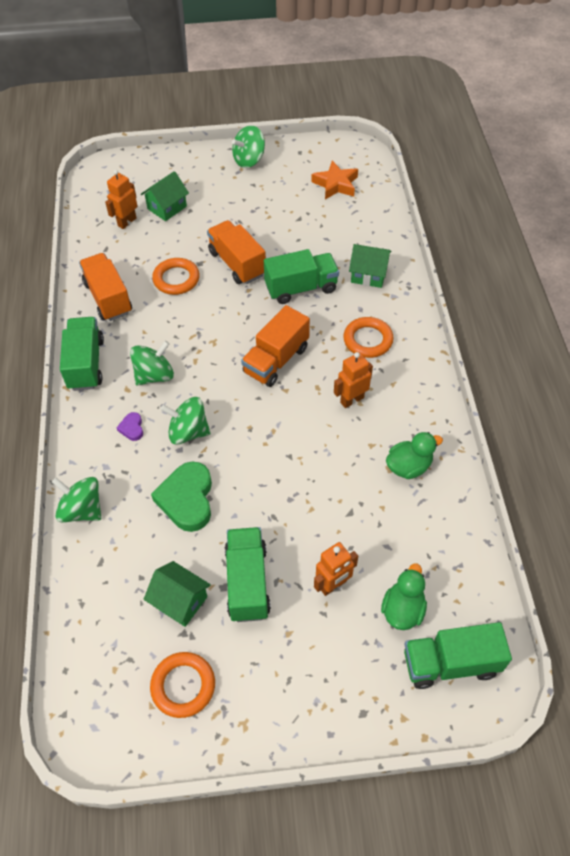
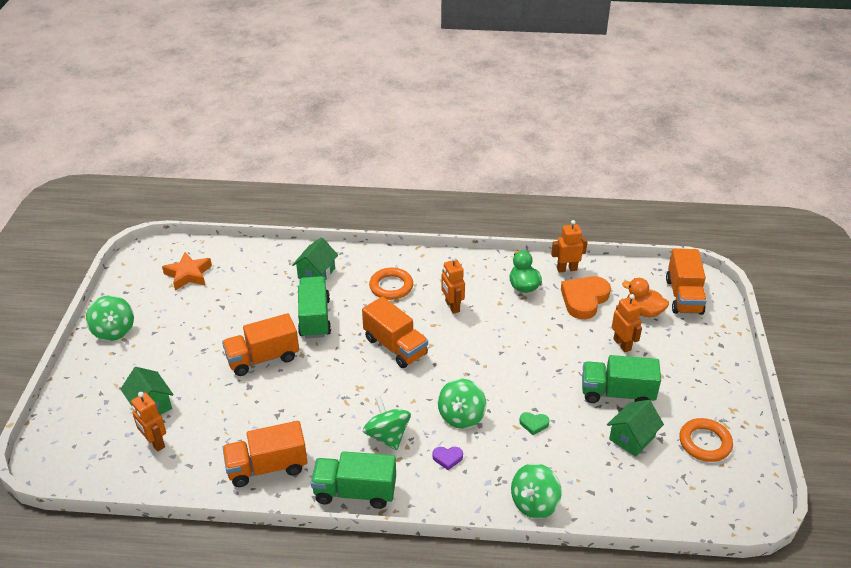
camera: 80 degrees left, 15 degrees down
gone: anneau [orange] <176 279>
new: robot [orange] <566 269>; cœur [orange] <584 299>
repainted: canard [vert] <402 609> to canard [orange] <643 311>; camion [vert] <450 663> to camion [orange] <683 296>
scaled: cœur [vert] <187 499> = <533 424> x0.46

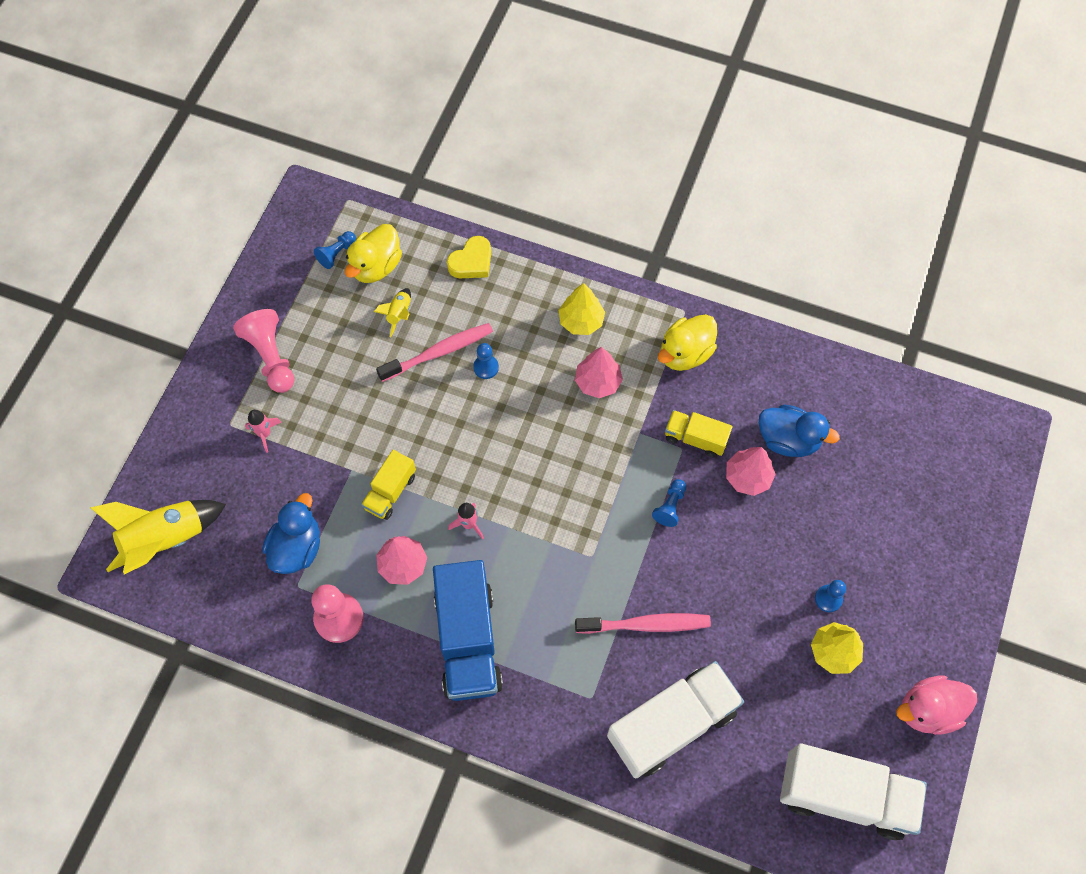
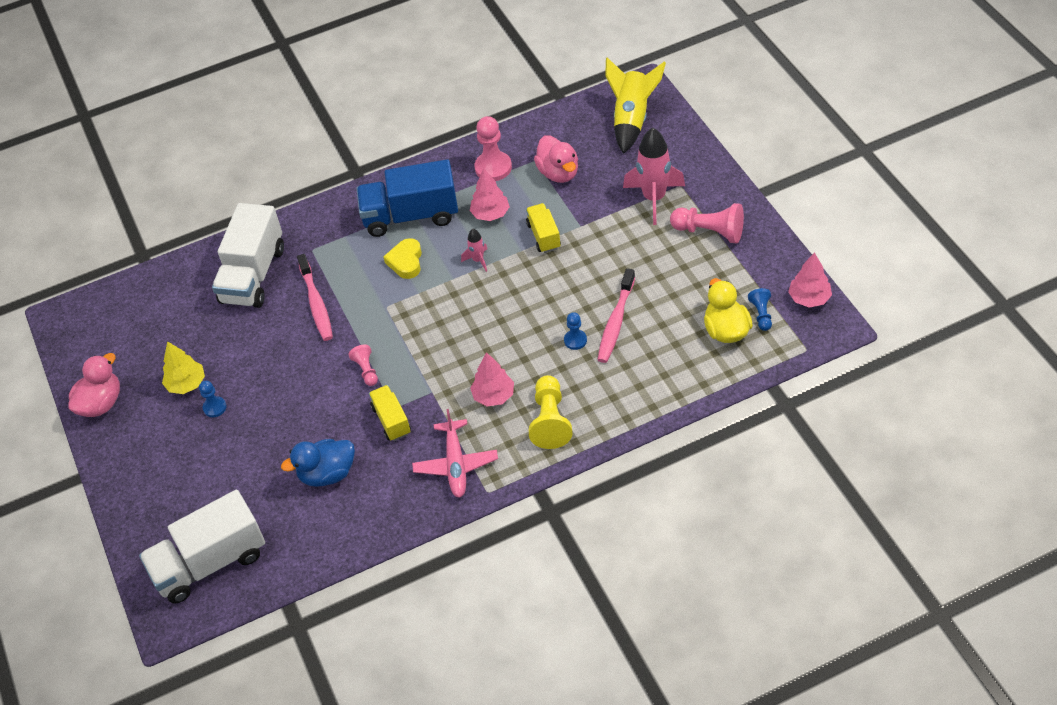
camera: 140 degrees right, 15 degrees down
gone: fusée [jaune] <399 314>
shifted: cœur [jaune] <471 262> to <406 261>; arbre [rose] <748 477> to <809 298>; camion [blanc] <844 795> to <210 563>
swapped: arbre [jaune] <581 321> to pion [jaune] <550 421>; canard [jaune] <685 353> to avion [rose] <456 464>
repainted: canard [bleu] <297 547> to canard [rose] <558 173>; pion [bleu] <670 506> to pion [rose] <366 370>
rotated: camion [bleu] <468 640> = <411 216> 45 degrees counterclockwise; brosse à dents [rose] <646 625> = <316 303> 60 degrees counterclockwise; camion [jaune] <695 438> = <391 420> 90 degrees counterclockwise
scaled: fusée [rose] <265 434> = <654 199> x2.09

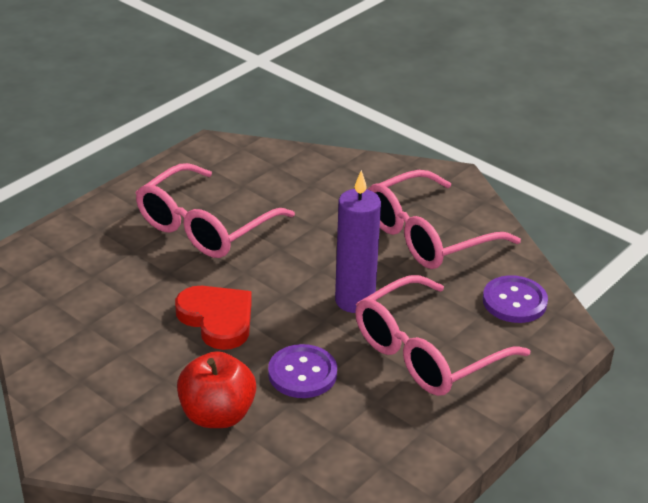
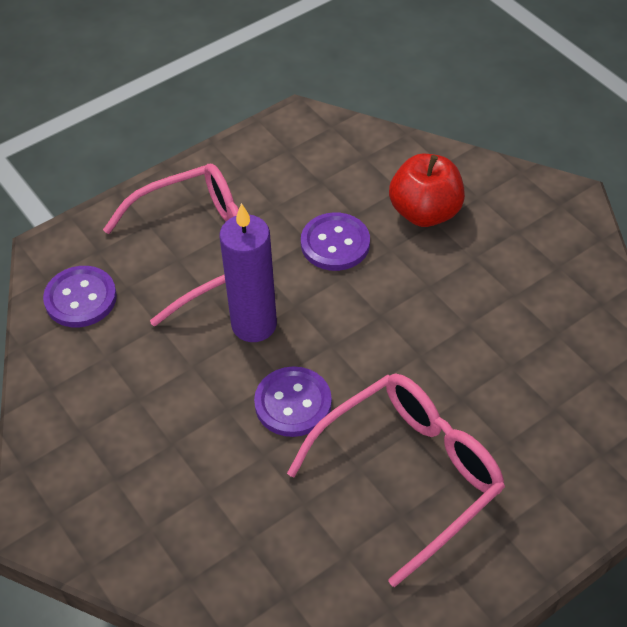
camera: 165 degrees left, 15 degrees up
gone: cœur [rouge] <217 319>; lunettes [rose] <427 236>
new: bouton [violet] <293 403>

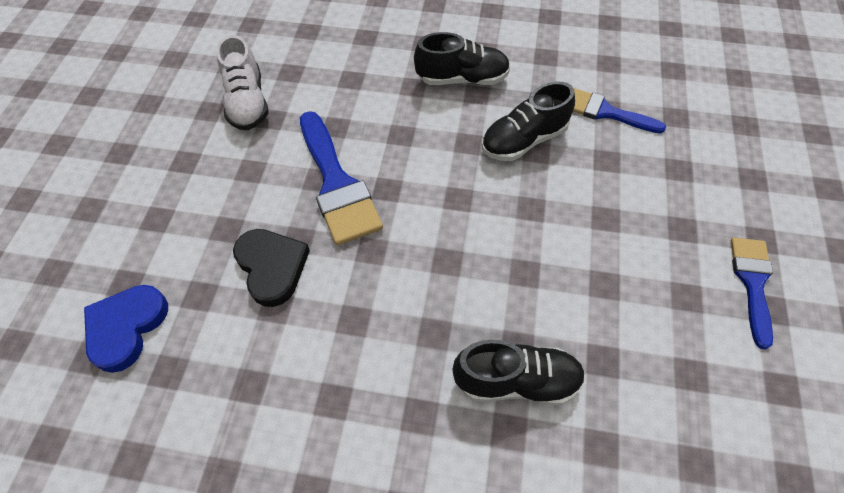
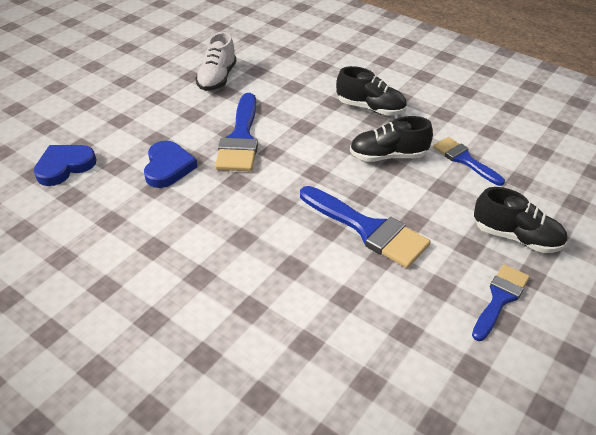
camera: 25 degrees right, 15 degrees down
new: pinceau [bleu] <368 229>
shifted: chaussure [noir] <517 381> to <516 237>
repainted: cœur [noir] <272 267> to cœur [bleu] <168 167>

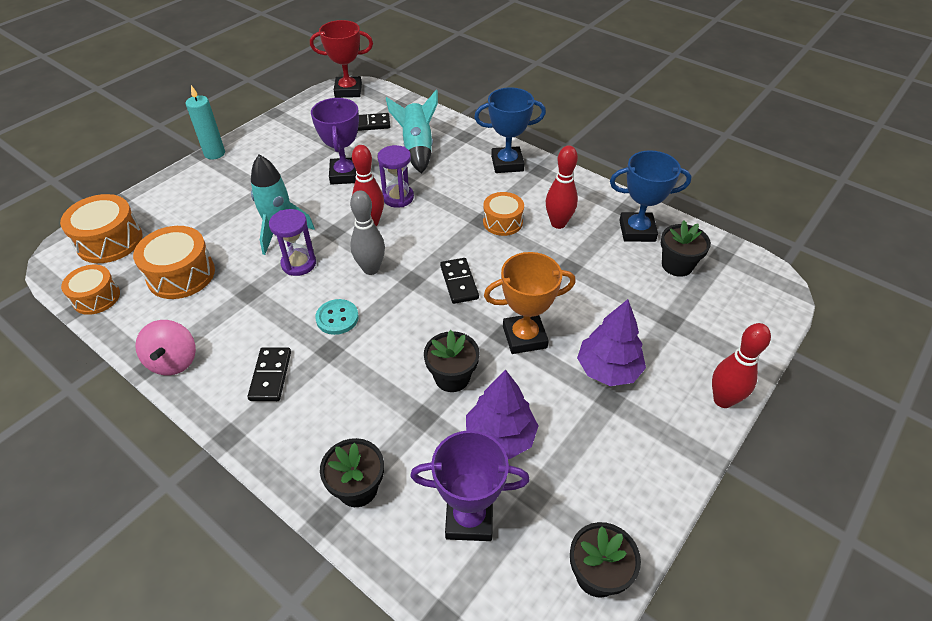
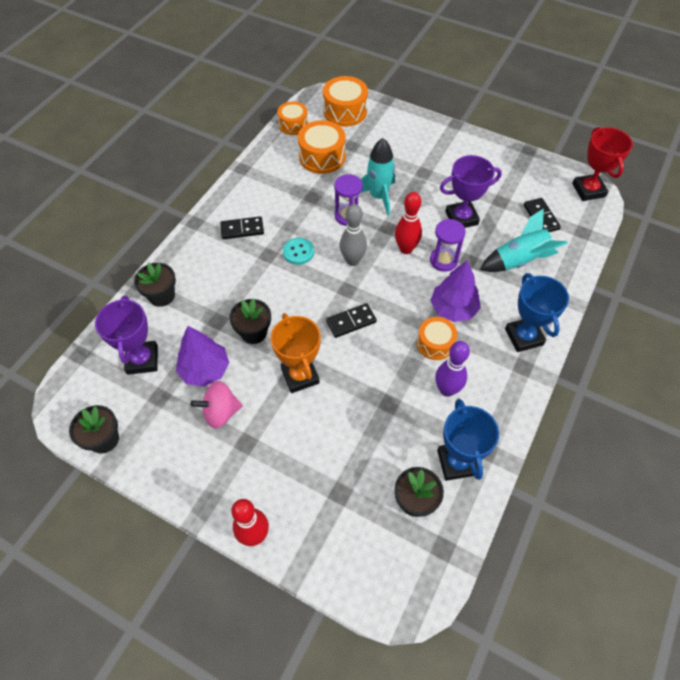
camera: 80 degrees right, 10 degrees up
gone: bougie [turquoise] <214 153>
shifted: toupie [rose] <174 361> to <221 412>; arbre [violet] <608 369> to <453 309>
repainted: quille [rouge] <558 223> to quille [violet] <447 390>

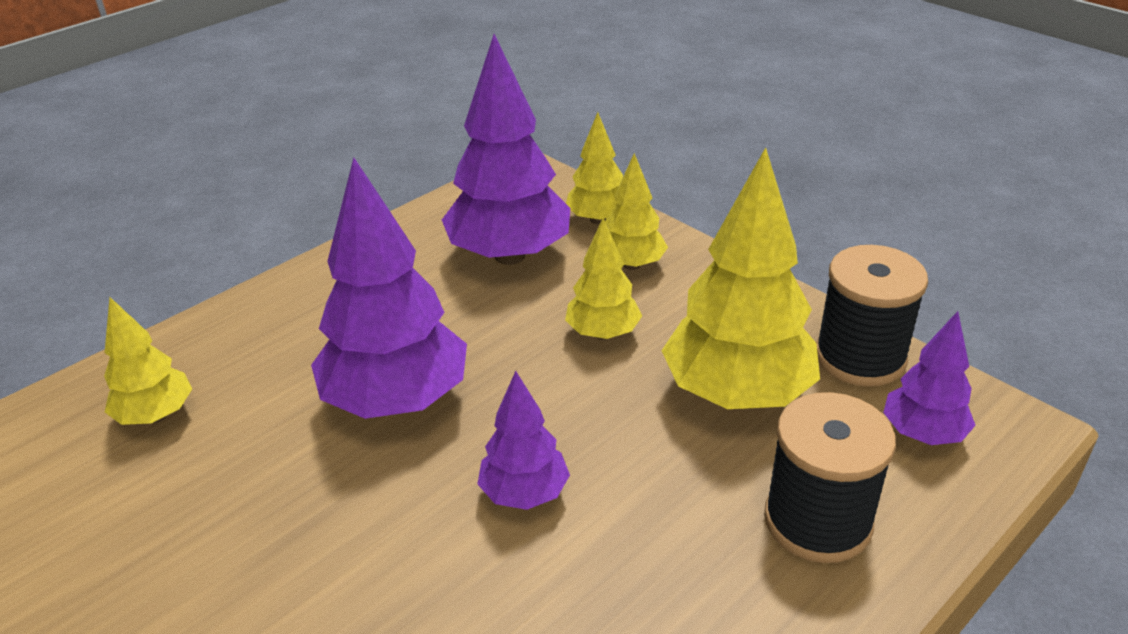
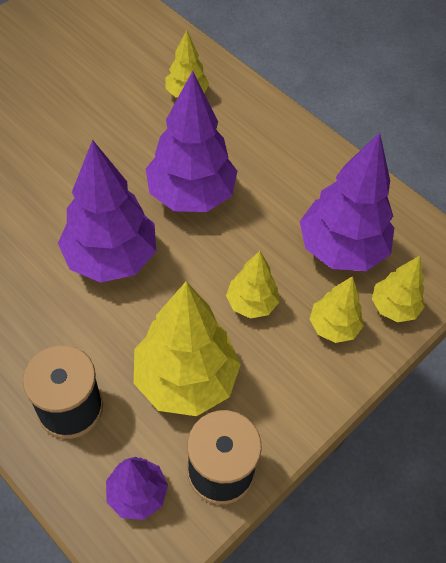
camera: 85 degrees right, 20 degrees up
scaled: arbre [violet] <524 494> = <111 258> x1.86

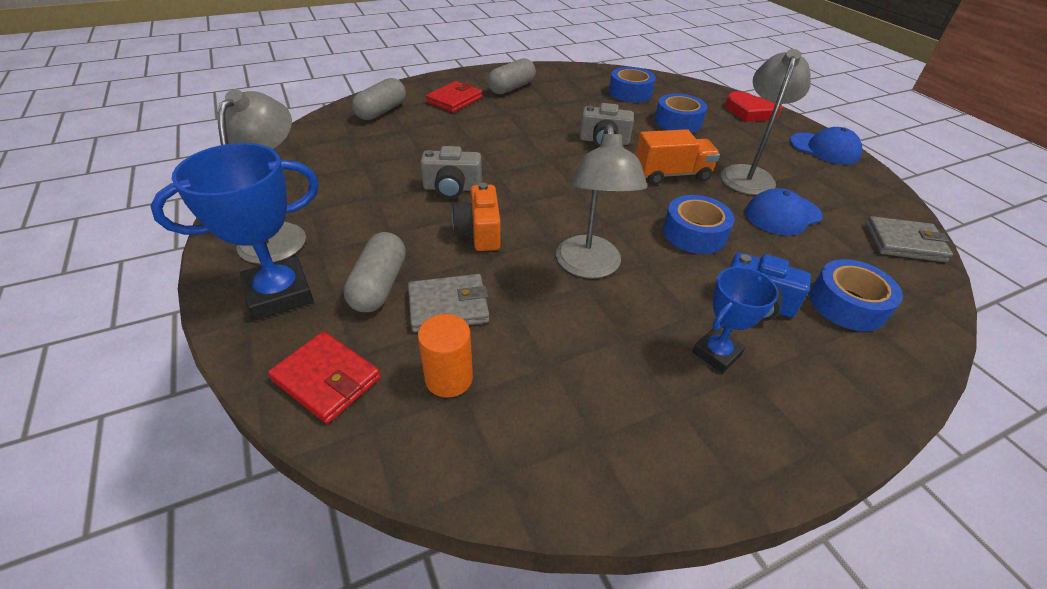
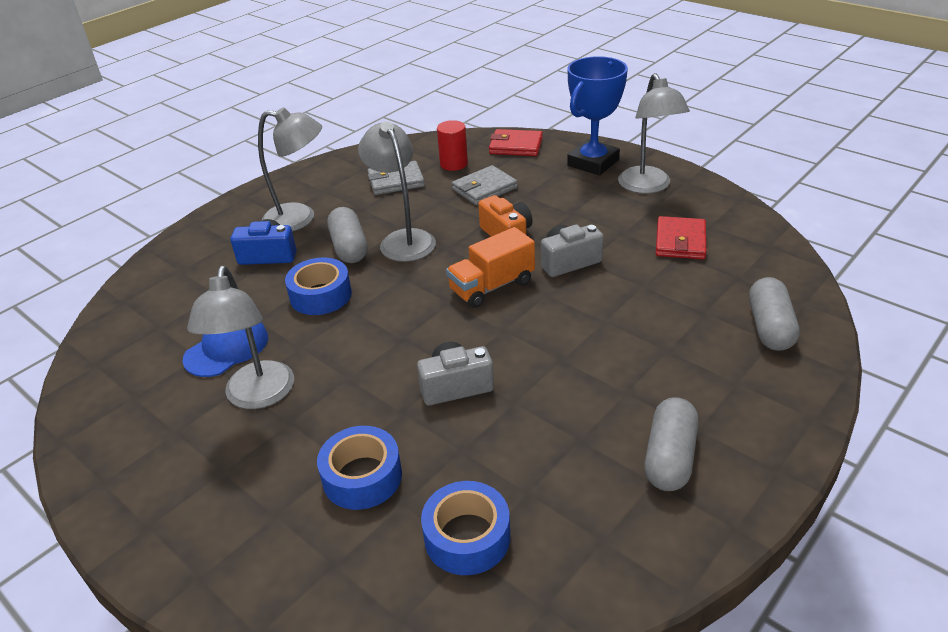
camera: 160 degrees right, 5 degrees down
gone: cœur [rouge] <750 111>; casquette [bleu] <824 149>; ruban adhésif [bleu] <847 304>
shifted: gélule [gris] <379 285> to <349 247>; portefeuille [rouge] <454 100> to <680 241>; camion [orange] <671 174> to <492 286>; portefeuille [gris] <904 243> to <396 181>
swapped: trophée [bleu] <716 353> to lampe [gris] <300 219>
repainted: cylindre [orange] <449 378> to cylindre [rouge] <454 164>

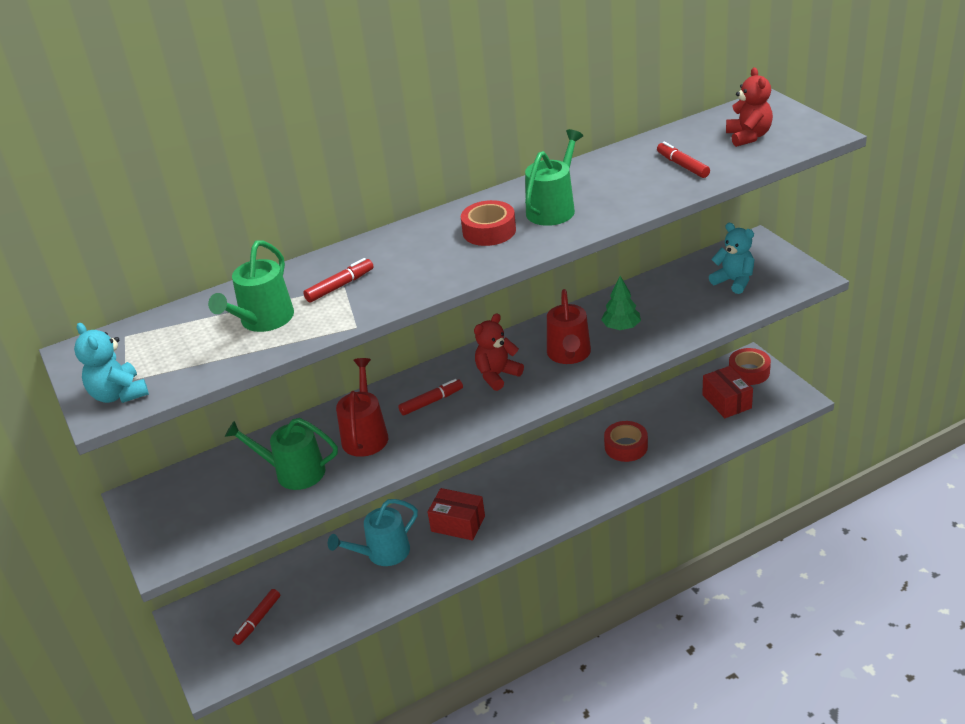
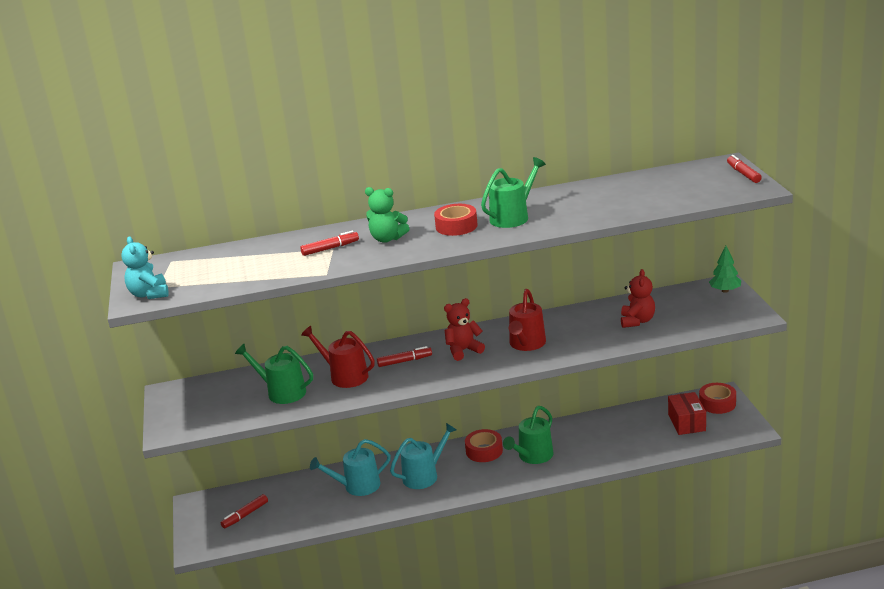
camera: 15 degrees right, 10 degrees down
gone: ours en peluche [turquoise] <734 281>
new: ours en peluche [vert] <387 239>
shifted: arrosoir [vert] <263 320> to <533 456>; arbre [vert] <621 327> to <725 290>; ruban adhésif [rouge] <626 447> to <484 451>; feutre [rouge] <682 166> to <743 174>; ours en peluche [rouge] <748 137> to <637 321>
swapped: boîte [rouge] <458 524> to arrosoir [turquoise] <424 476>
rotated: arrosoir [rouge] <365 435> = <345 376> 75 degrees counterclockwise

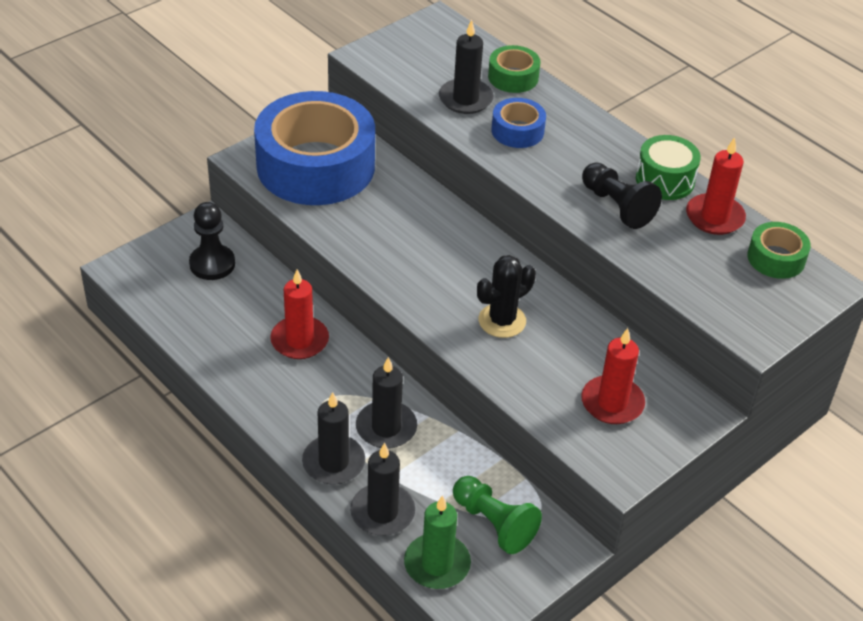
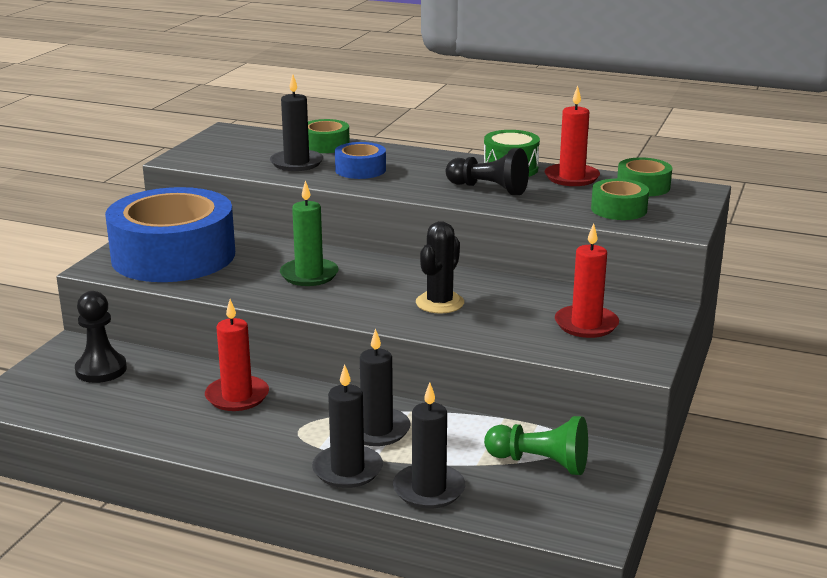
camera: 25 degrees left, 20 degrees down
new: ruban adhésif [vert] <619 209>
shifted: bougie [vert] <437 564> to <309 275>

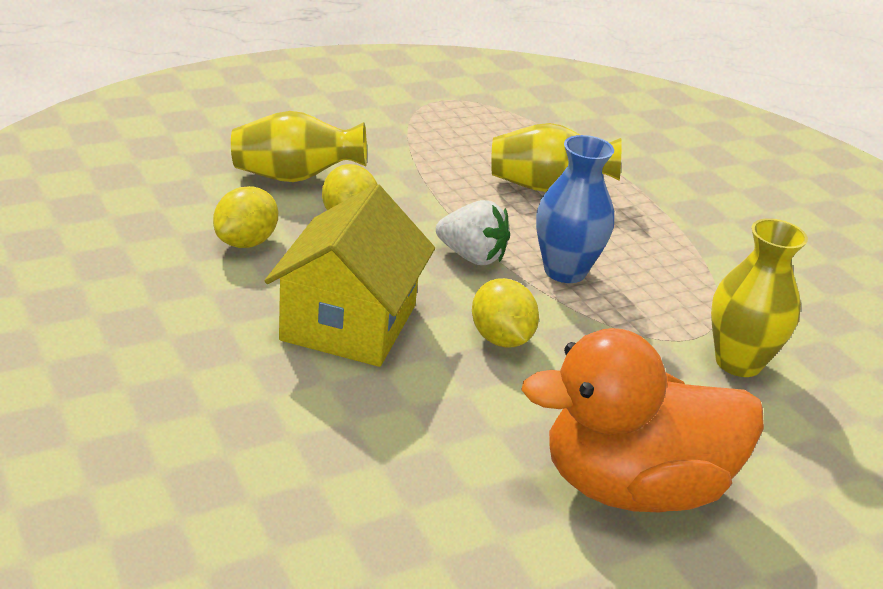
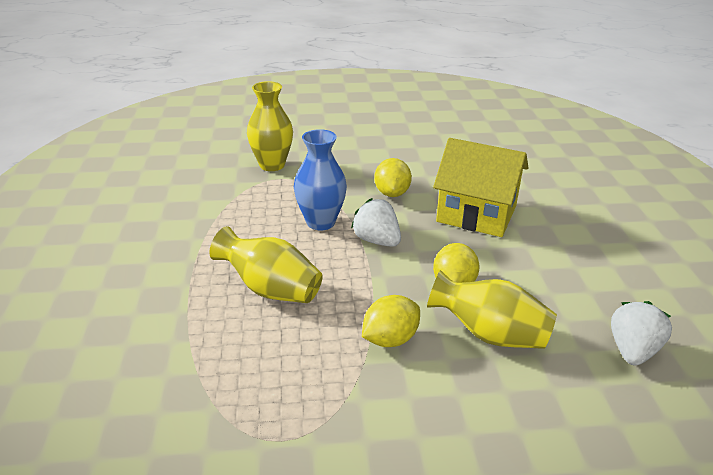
camera: 155 degrees left, 0 degrees up
gone: canard [orange] <633 486>
new: fraise [blanc] <632 351>
shifted: citron [jaune] <246 242> to <390 339>
rotated: maison [jaune] <349 322> = <476 214> 75 degrees clockwise

